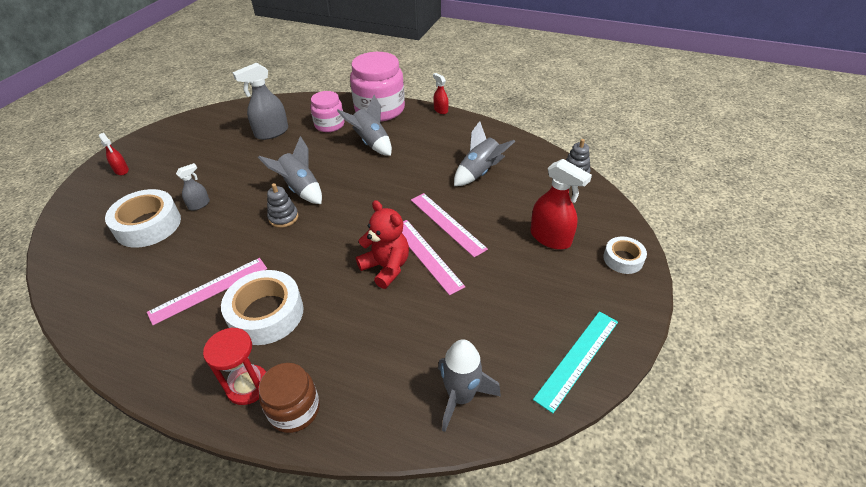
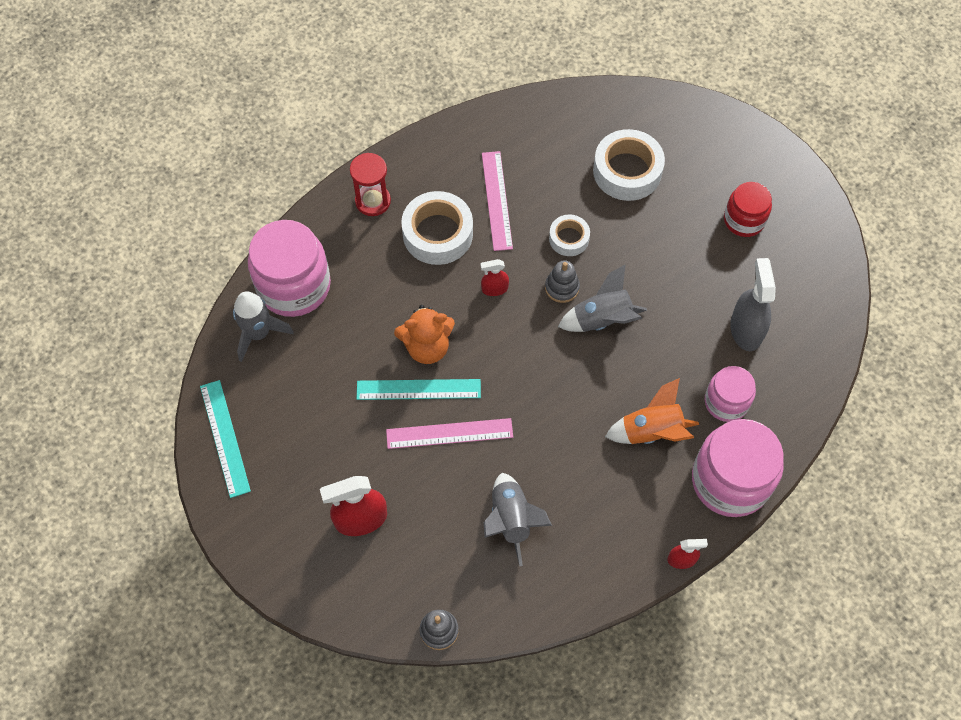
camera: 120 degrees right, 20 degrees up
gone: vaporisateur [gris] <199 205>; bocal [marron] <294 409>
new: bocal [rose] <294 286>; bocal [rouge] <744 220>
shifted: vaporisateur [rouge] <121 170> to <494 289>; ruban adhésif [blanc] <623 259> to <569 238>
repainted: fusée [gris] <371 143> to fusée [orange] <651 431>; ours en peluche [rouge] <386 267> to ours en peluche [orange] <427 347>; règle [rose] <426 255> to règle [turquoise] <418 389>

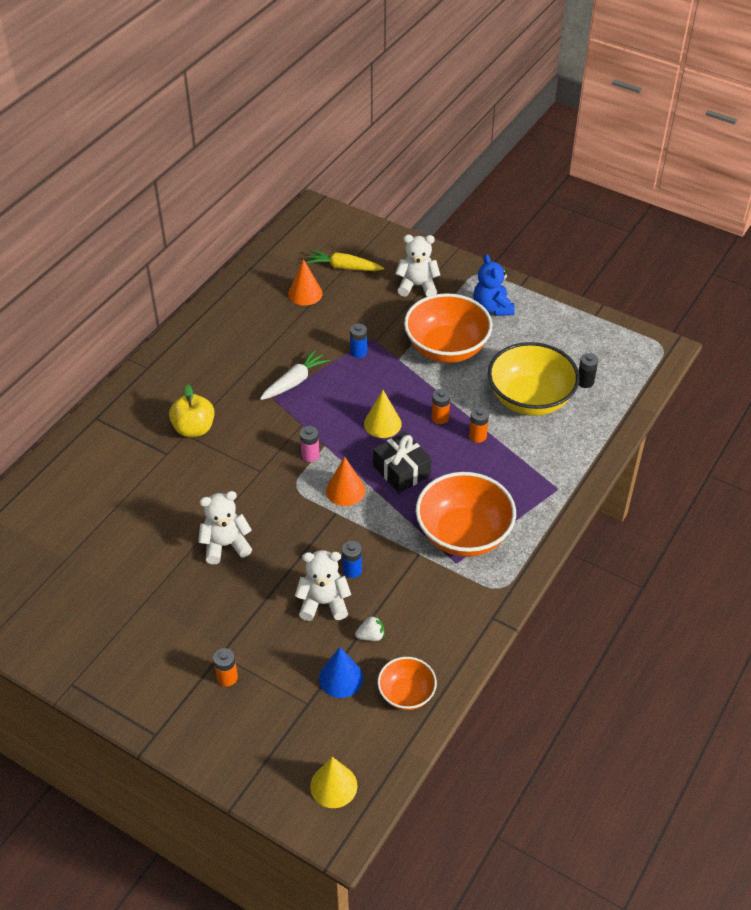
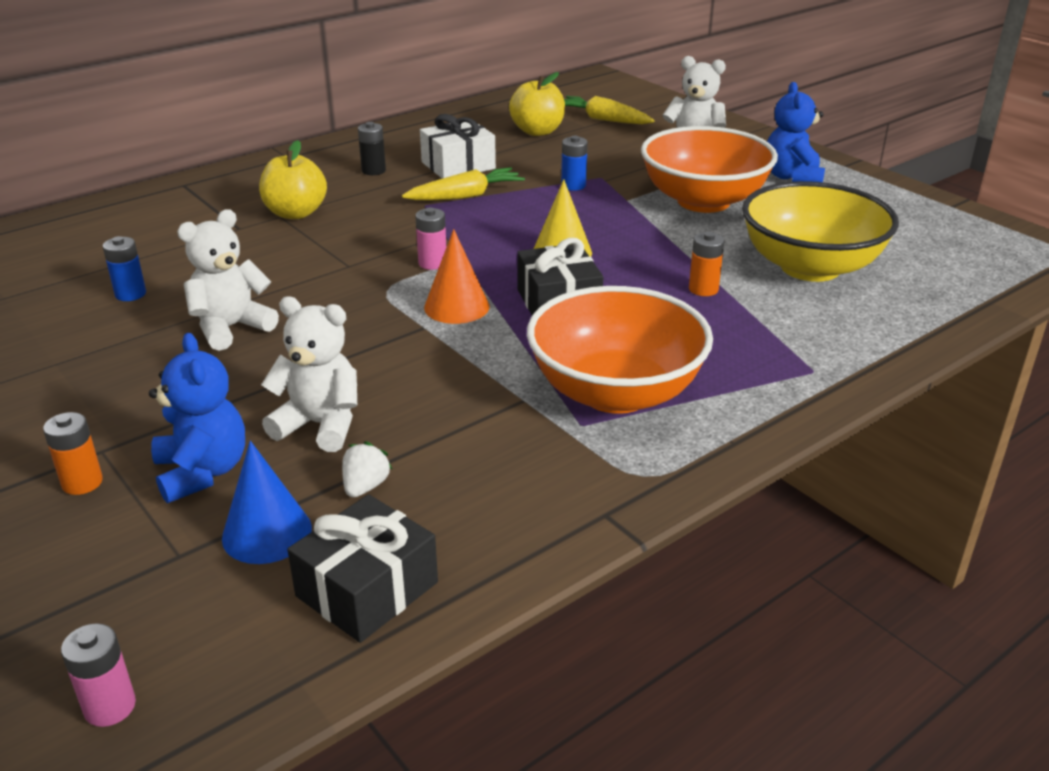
camera: 20 degrees right, 15 degrees down
gone: pile [orange] <440 418>
new: ours en peluche [bleu] <202 472>; cadeau [blanc] <458 165>
shifted: pile [bleu] <352 570> to <130 294>; pile [noir] <585 382> to <373 171>
swapped: cône [orange] <305 293> to pomme [jaune] <537 131>; cône [jaune] <333 786> to pile [rose] <110 707>; bol [orange] <406 694> to cadeau [noir] <367 589>
repainted: carotte [blanc] <294 381> to carotte [jaune] <465 196>
rotated: ours en peluche [blanc] <225 545> = <231 328> 45 degrees counterclockwise; fraise [blanc] <371 636> = <365 486> 75 degrees counterclockwise

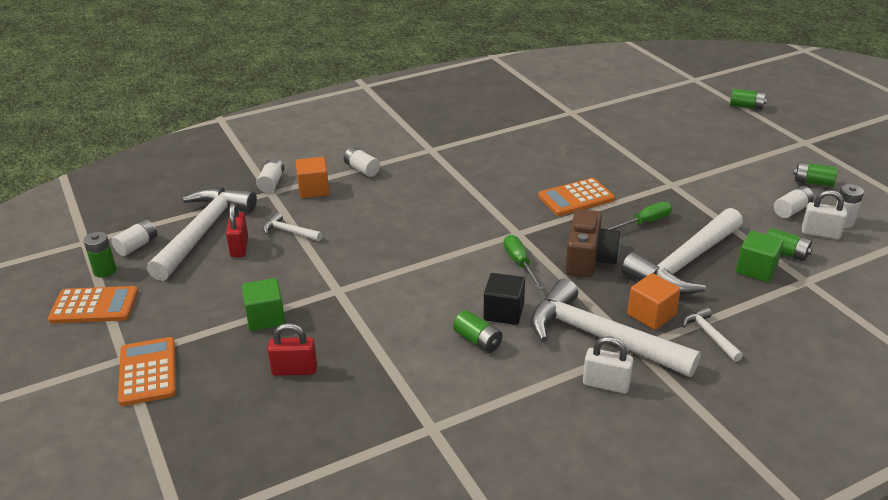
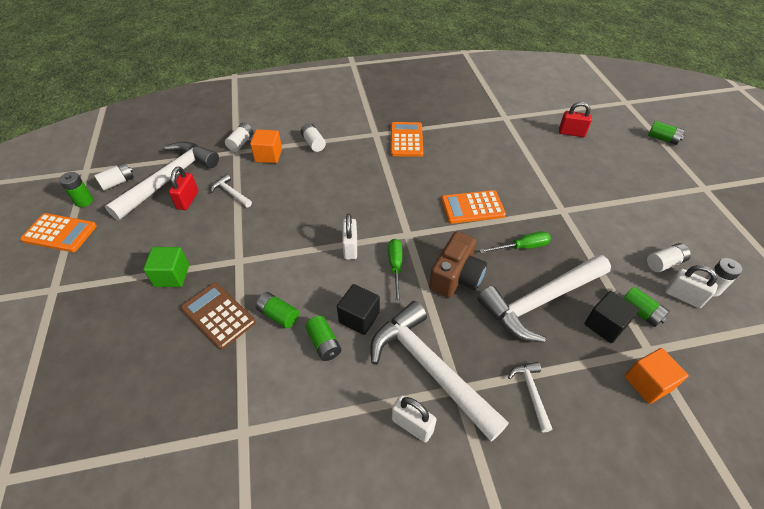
camera: 15 degrees right, 15 degrees up
new: calculatrice [marron] <218 315>; cadenas [blanc] <350 248>
shifted: calculatrice [orange] <148 372> to <406 140>; cadenas [rouge] <294 370> to <571 133>; cube [orange] <651 315> to <647 383>; pile [vert] <813 182> to <278 315>
repainted: cube [vert] <756 269> to cube [noir] <605 325>

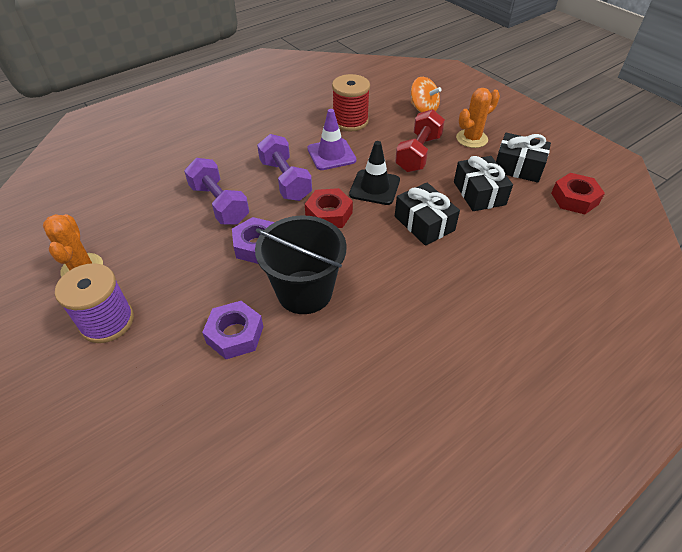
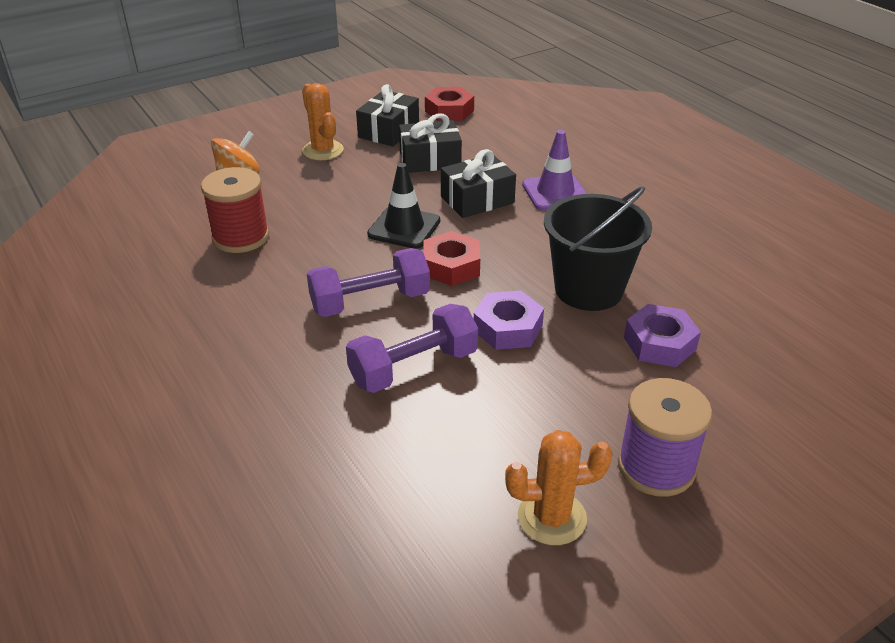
camera: 85 degrees left, 10 degrees down
gone: haltère [rouge] <418 153>
shifted: cône de chantier [violet] <331 154> to <555 193>

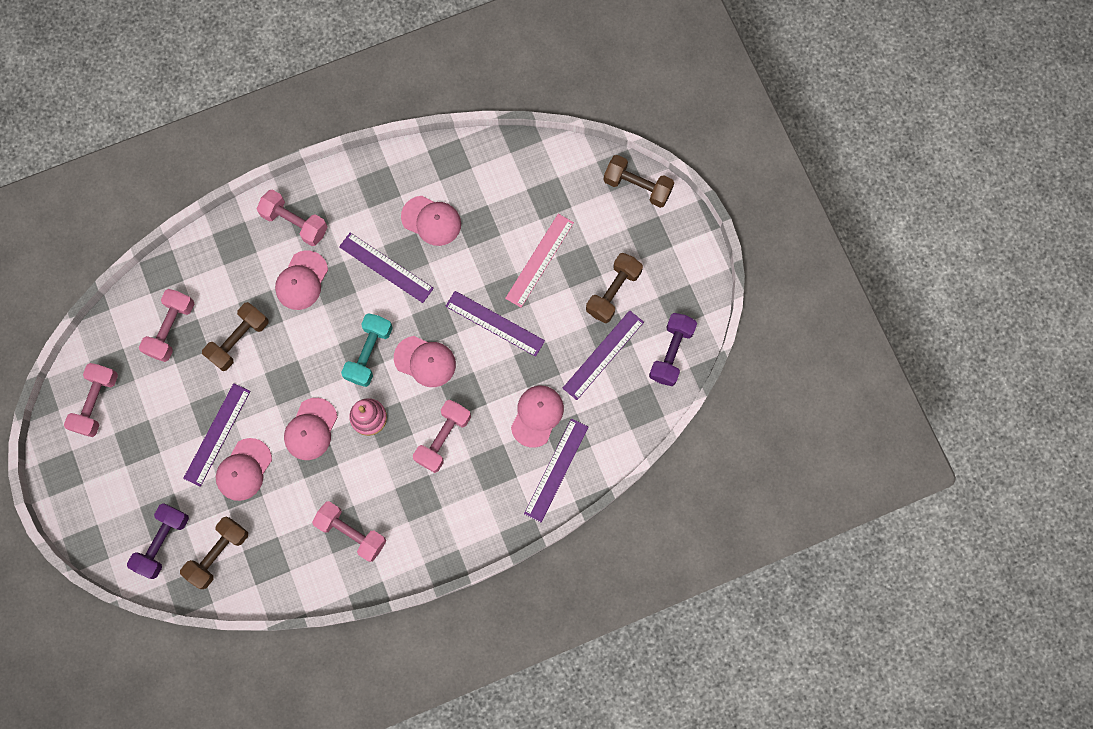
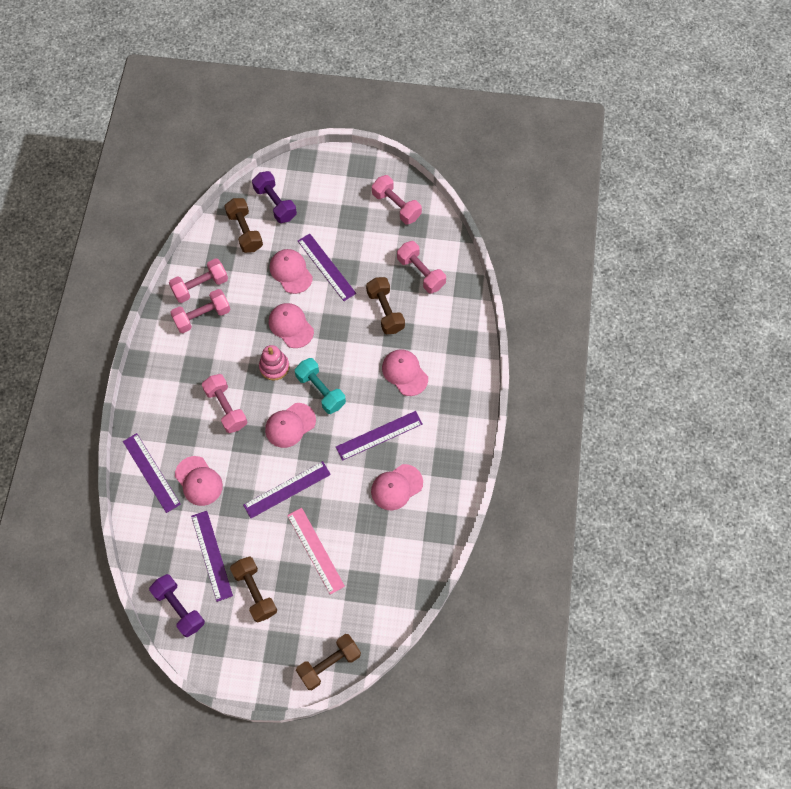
camera: 120 degrees right, 10 degrees down
shifted: haltère [rose] <295 222> to <200 286>

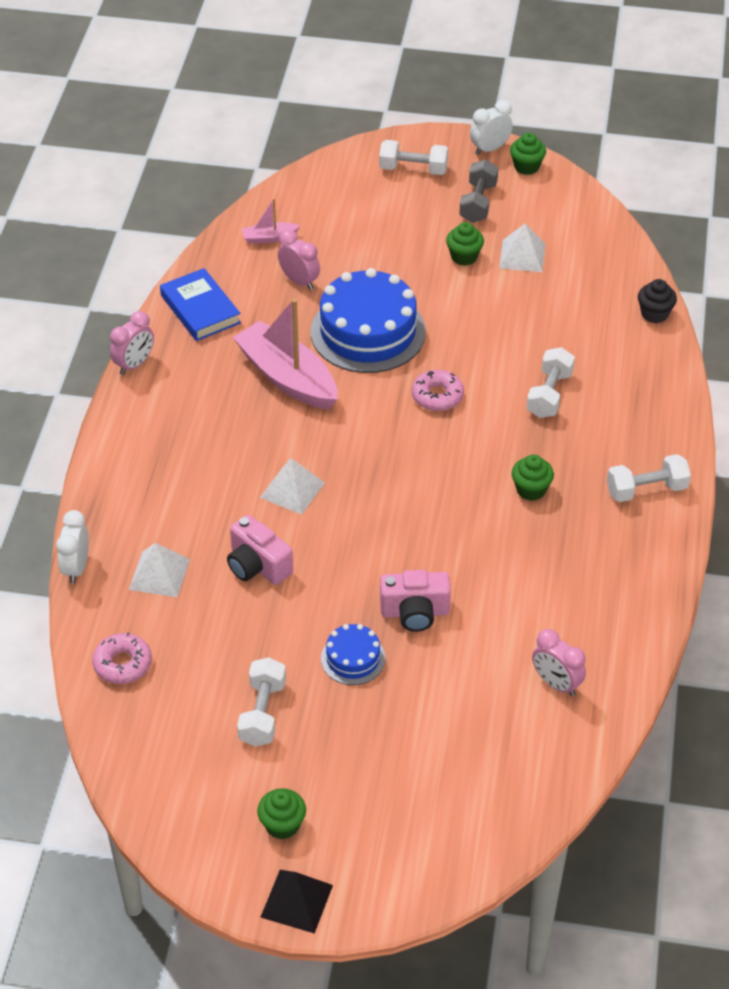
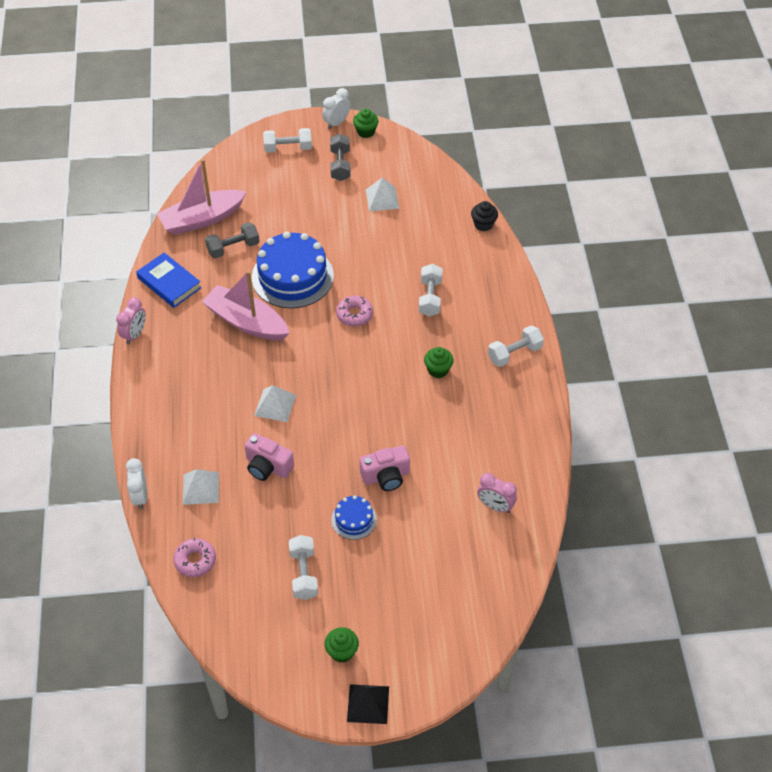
camera: 15 degrees left, 5 degrees up
gone: muffin [vert] <464 257>
swapped: réveil [rose] <299 281> to haltère [gris] <233 248>
scaled: bateau [rose] <269 238> = <202 219> x2.17

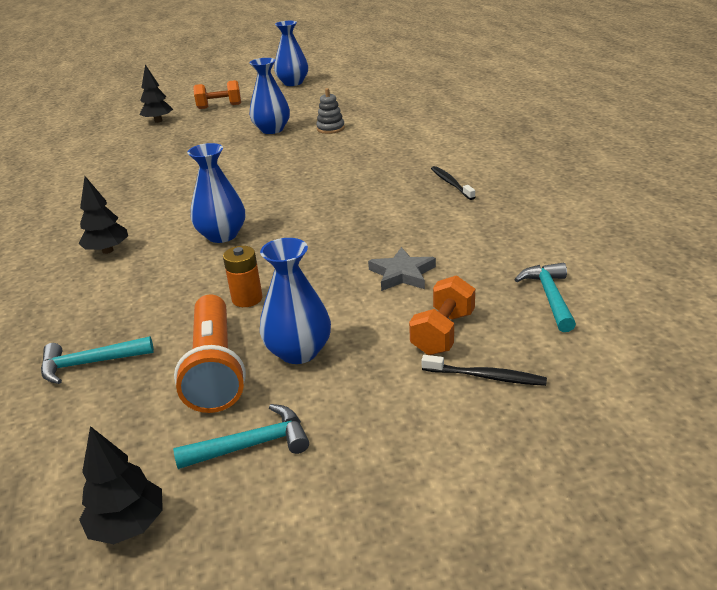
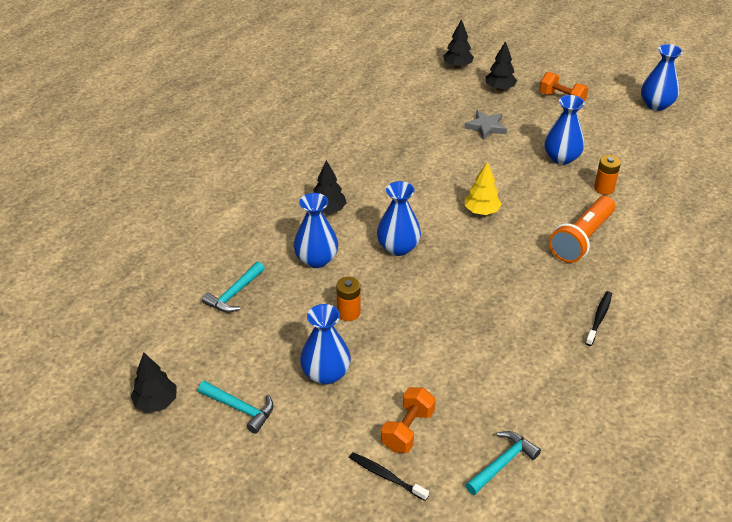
camera: 45 degrees right, 10 degrees up
new: vase [bleu] <316 259>; arbre [noir] <457 66>; arbre [jaune] <481 211>
shifted: lampe de poche [orange] <215 368> to <581 239>; étoile [gris] <402 274> to <486 127>
swapped: jouet à empiler [gris] <330 128> to pile [orange] <604 188>
rotated: marteau [turquoise] <90 363> = <234 293> 90 degrees counterclockwise; haltère [orange] <443 333> = <407 430> 45 degrees counterclockwise; brosse à dents [noir] <486 376> = <386 476> 150 degrees clockwise

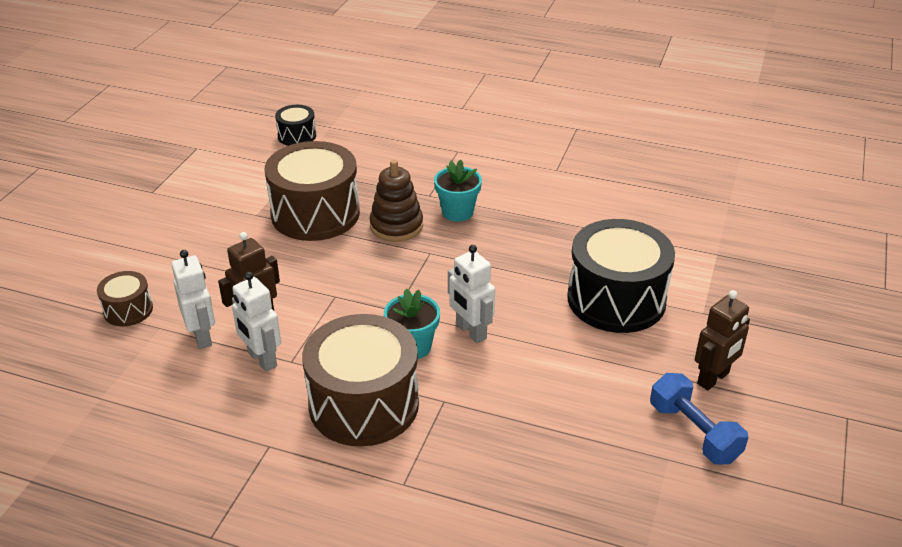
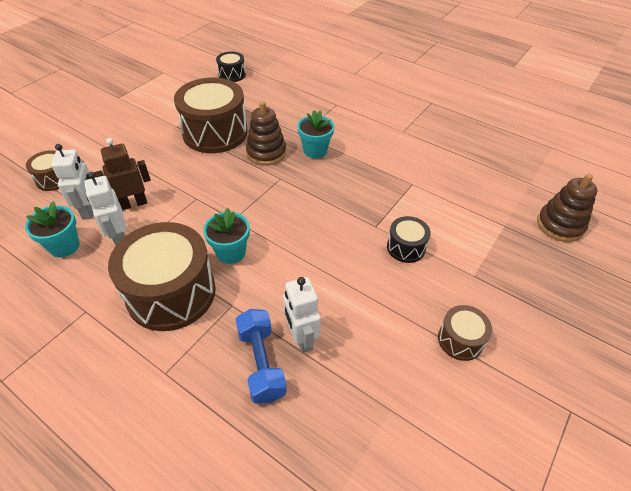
camera: 15 degrees right, 10 degrees up
new: pot de fleurs [turquoise] <64 246>; jouet à empiler [marron] <560 225>
shifted: robot [blanc] <471 331> to <301 338>; haltère [bleu] <694 432> to <261 363>
swapped: robot [marron] <713 378> to tambour [marron] <460 340>
scaled: tambour [noir] <616 299> = <406 247> x0.48

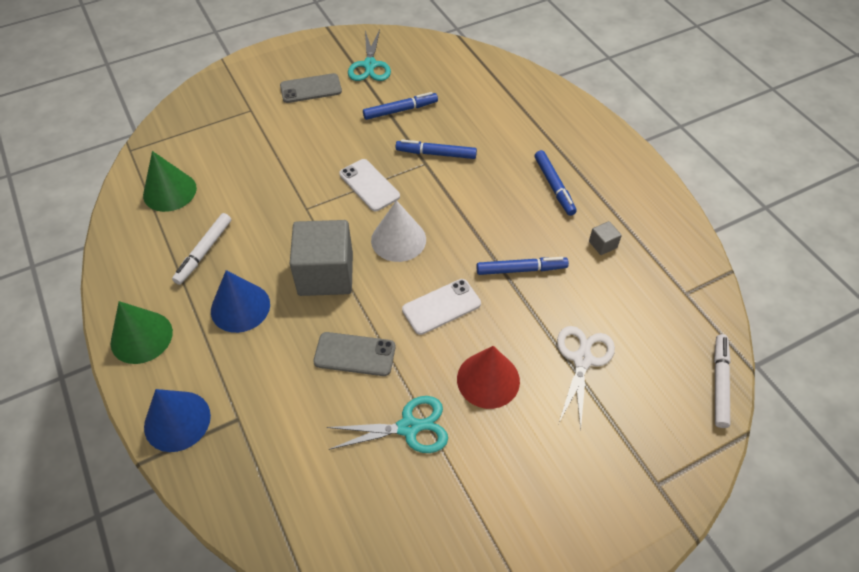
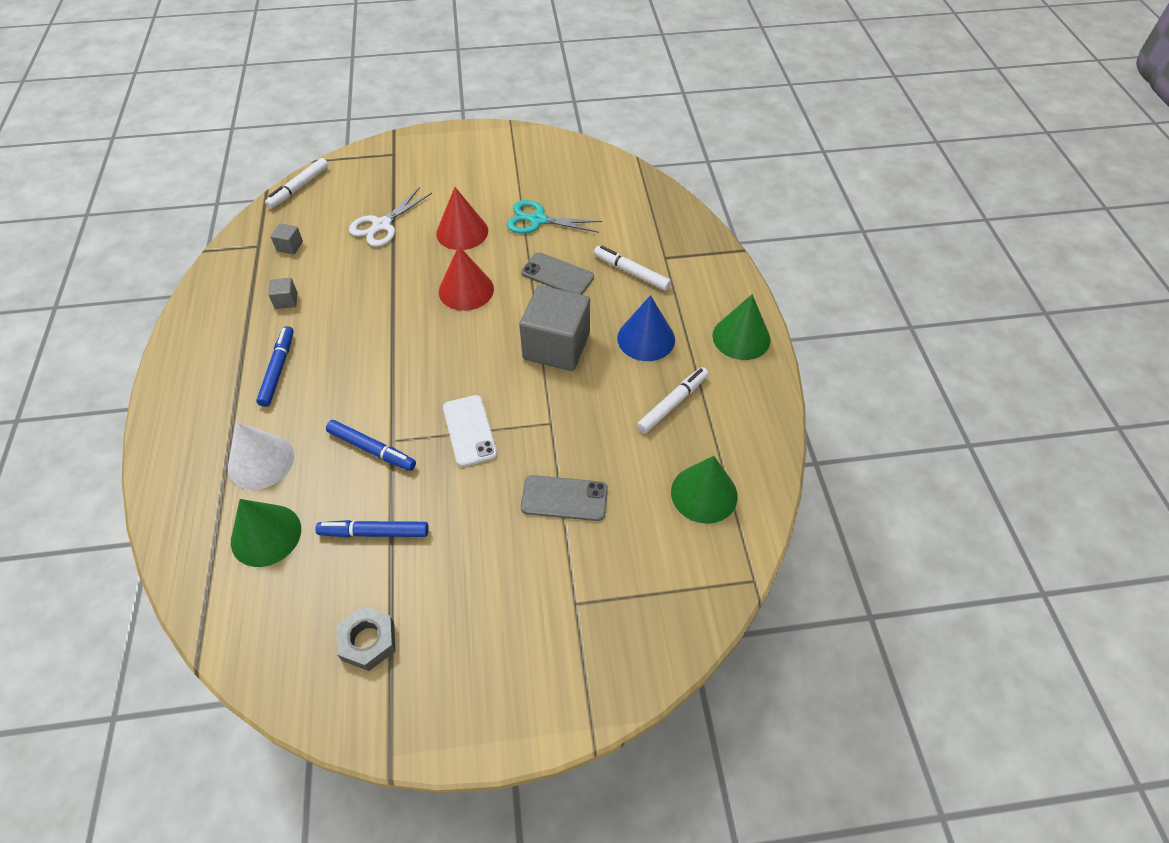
camera: 160 degrees left, 0 degrees up
gone: cône [bleu] <177 421>; feutre [bleu] <521 269>
new: cône [vert] <266 535>; cube [gris] <290 246>; feutre [blanc] <631 272>
shifted: téléphone [gris] <311 89> to <564 498>; cône [blanc] <398 239> to <261 461>
swapped: ciseaux [turquoise] <370 65> to écrou [gris] <368 641>; téléphone [blanc] <441 307> to cône [rouge] <466 290>

